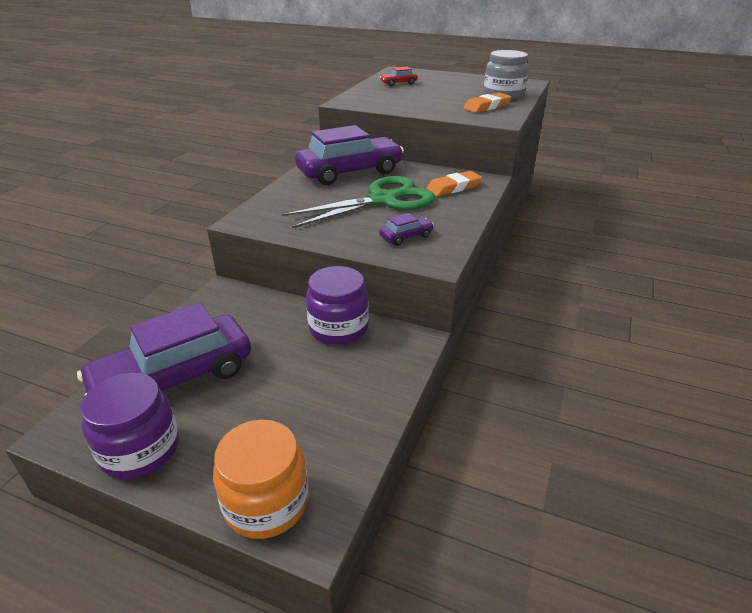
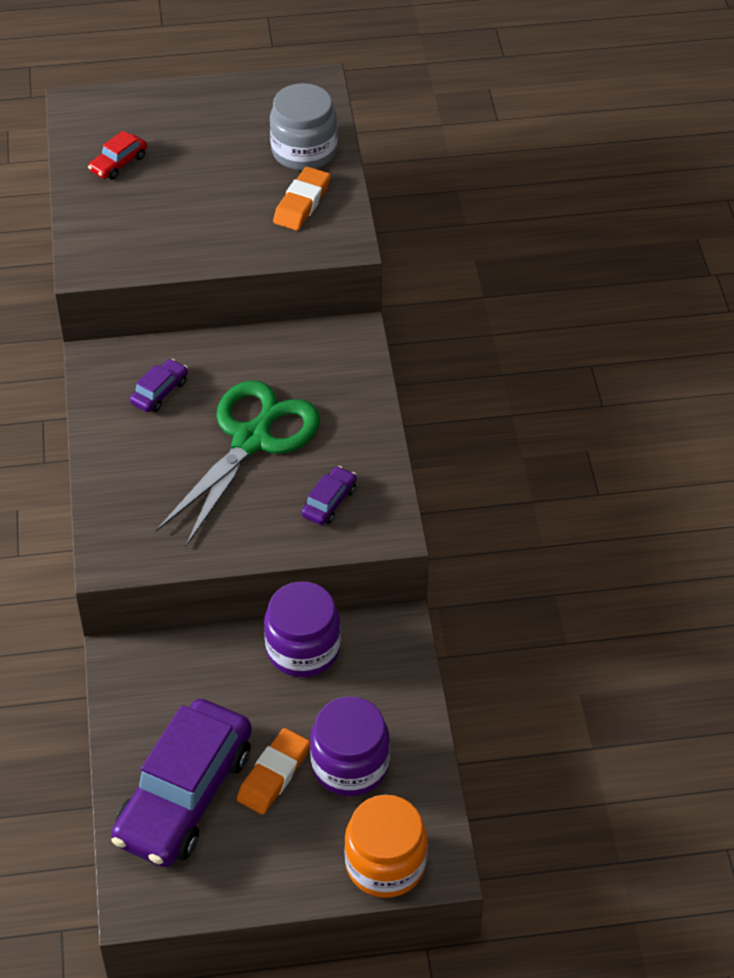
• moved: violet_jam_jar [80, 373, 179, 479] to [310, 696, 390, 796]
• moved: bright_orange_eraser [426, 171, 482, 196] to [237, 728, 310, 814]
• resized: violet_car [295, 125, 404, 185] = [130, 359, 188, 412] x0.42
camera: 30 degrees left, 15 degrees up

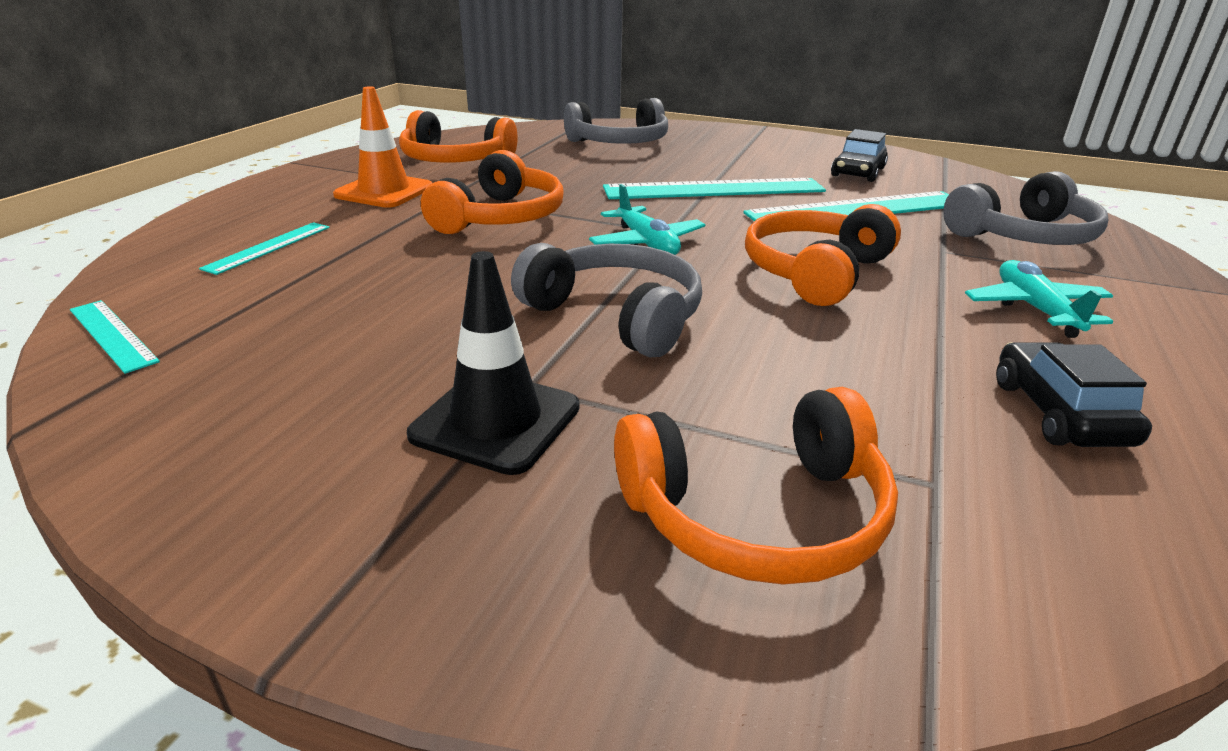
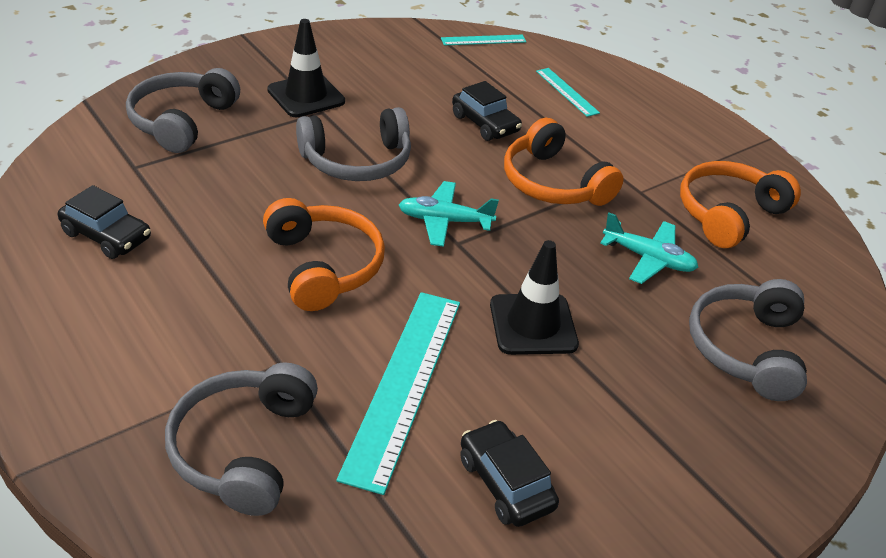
• removed: bright_orange_road_cone [333, 86, 432, 208]
• added: black_car [452, 81, 522, 141]
• moved: aqua_aeroplane [965, 260, 1113, 338] to [600, 212, 698, 284]
• replaced: aqua_ruler [603, 178, 826, 199] to black_road_cone [490, 240, 579, 355]
• recoloured: bright_orange_headset [614, 387, 898, 585] to grey_headset [126, 68, 240, 153]
camera: 120 degrees right, 10 degrees up

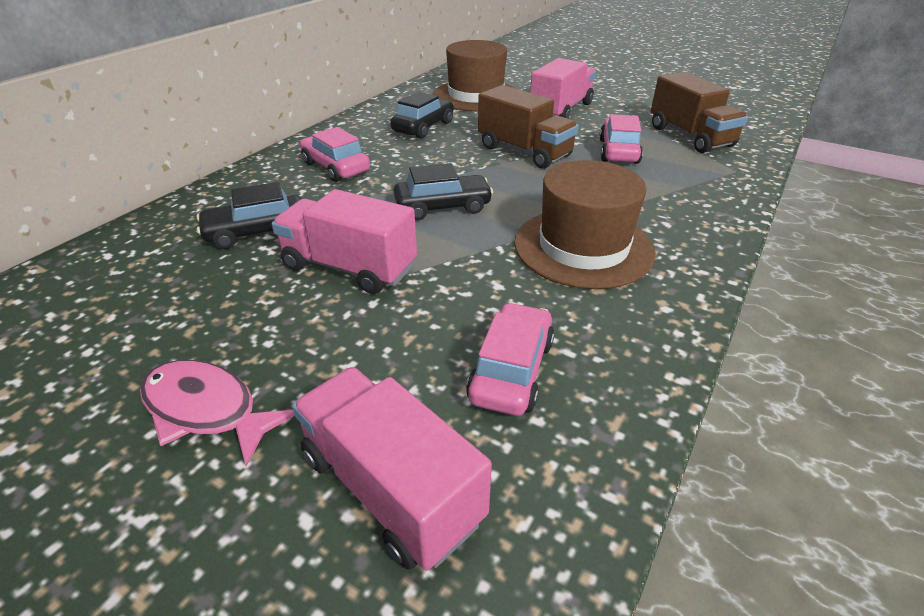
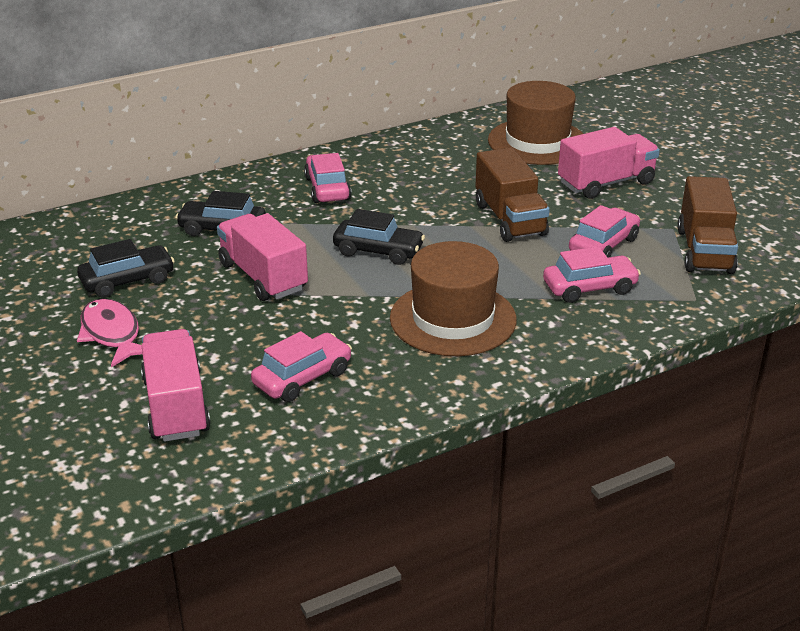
• added: rosy_car [543, 246, 641, 303]
• moved: black_car [390, 92, 454, 138] to [77, 239, 175, 298]
camera: 30 degrees right, 5 degrees down

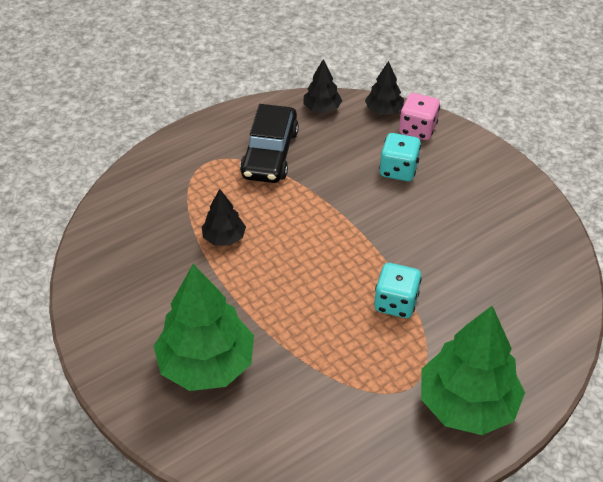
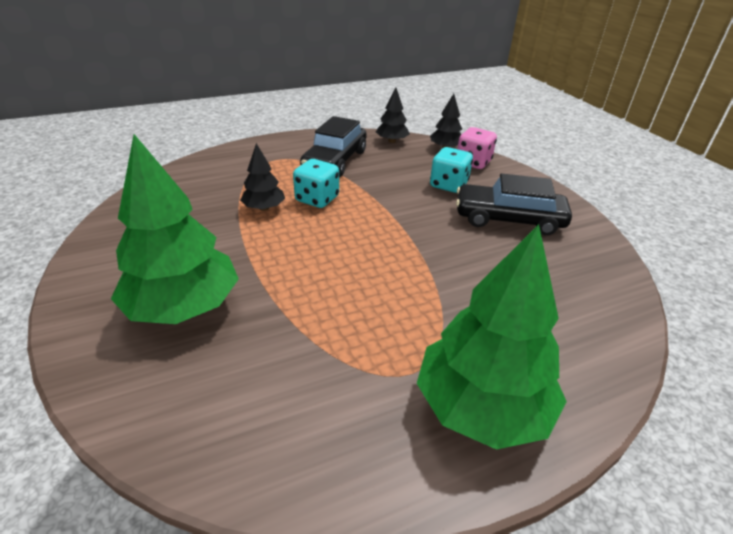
• added: black_car [456, 173, 572, 235]
• moved: aqua_die [374, 263, 422, 318] to [293, 159, 339, 208]
camera: 10 degrees right, 10 degrees down

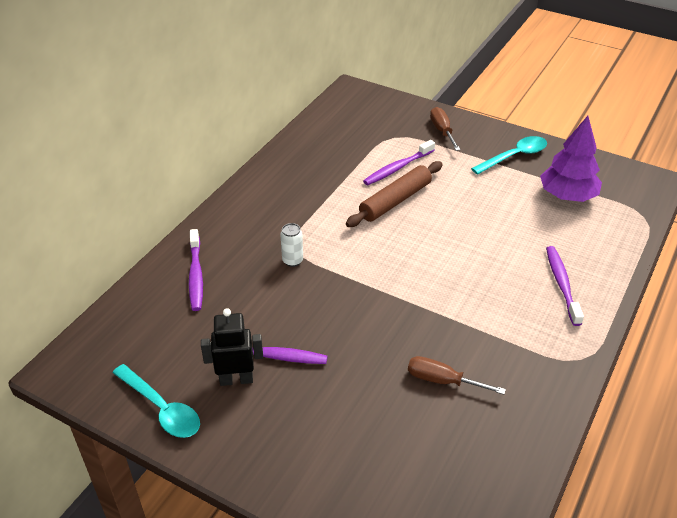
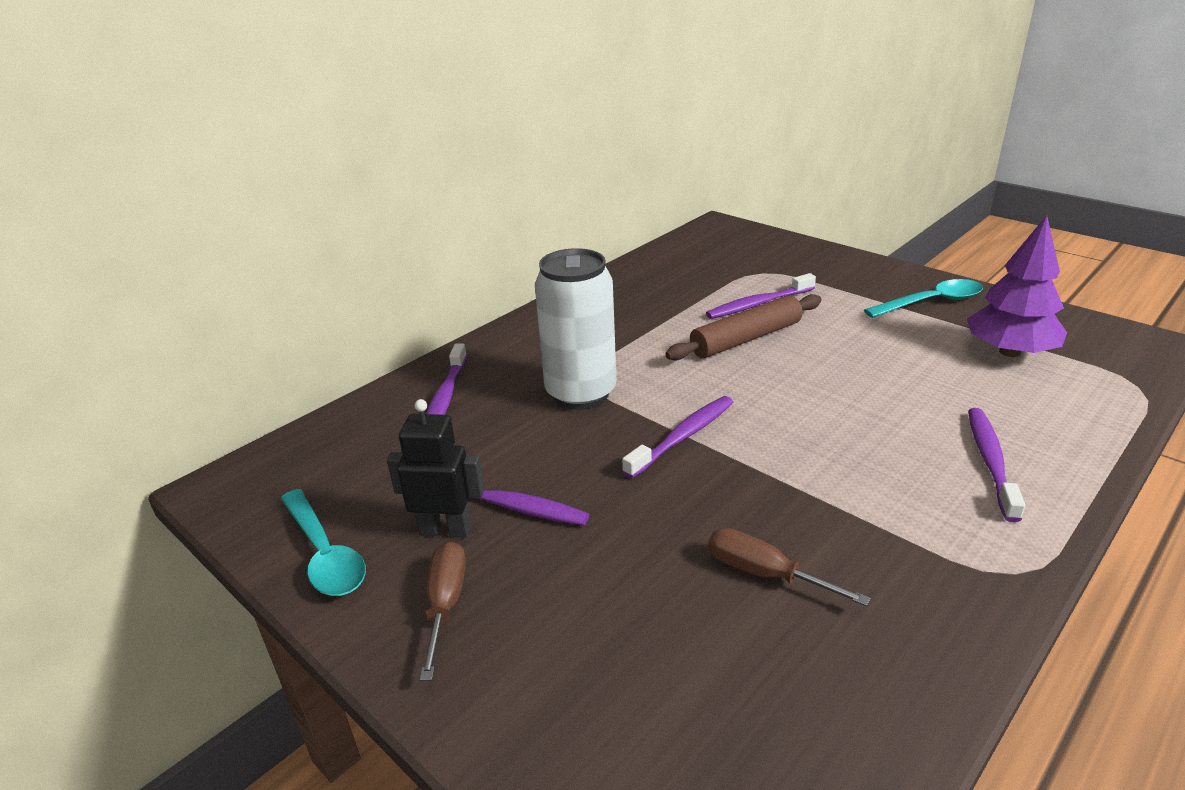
• added: violet_dental_brush [622, 396, 733, 478]
• moved: brown_flat_screwdriver [430, 107, 461, 151] to [420, 541, 466, 681]
• resized: white_soda_can [280, 223, 303, 267] = [535, 248, 616, 410] x2.37
camera: 15 degrees right, 10 degrees down

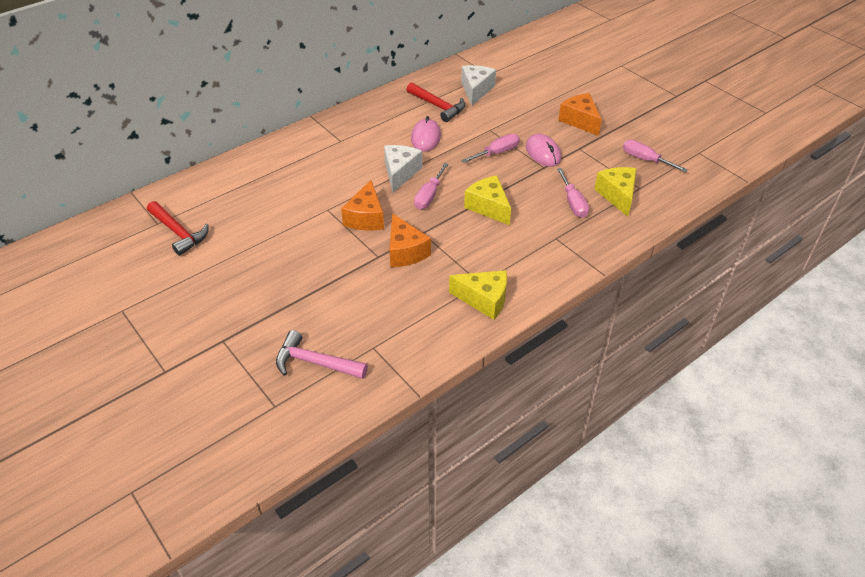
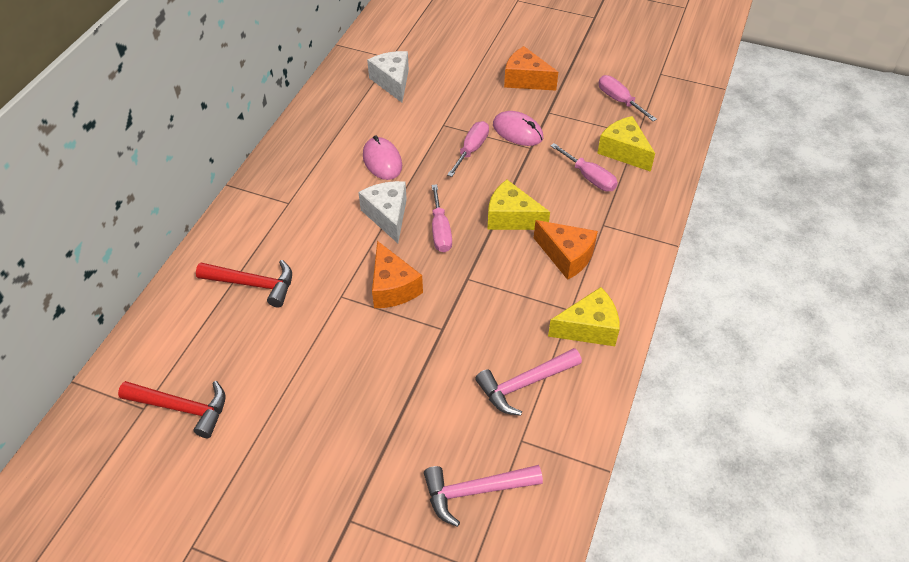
• added: rosy_hammer [475, 348, 582, 416]
• moved: bright_orange_cheese_wedge [390, 213, 431, 267] to [534, 220, 598, 280]
• moved: crimson_hammer [406, 82, 465, 122] to [196, 260, 292, 307]
• turned: rosy_flat_screwdriver [623, 140, 688, 172] = [599, 75, 657, 121] 45 degrees clockwise
camera: 30 degrees left, 5 degrees up

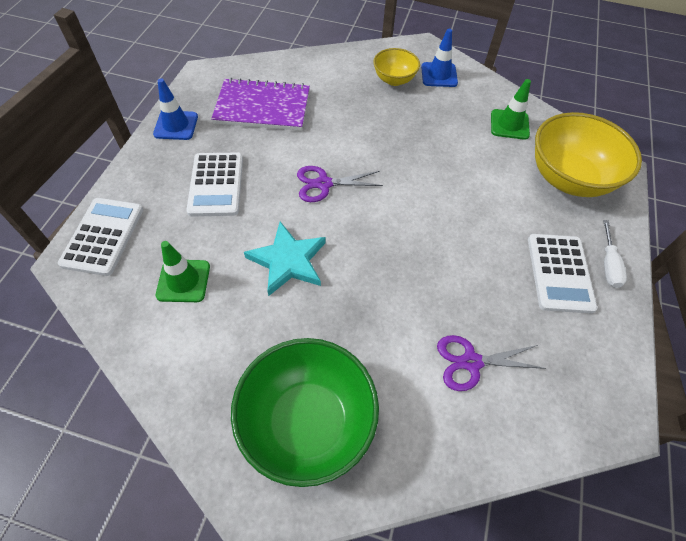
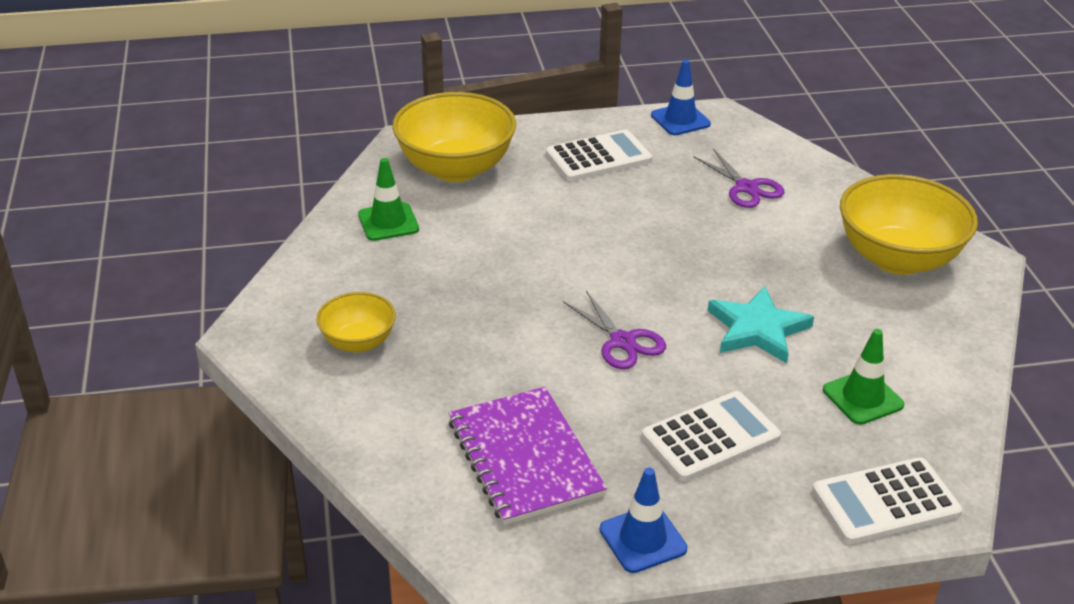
• removed: white_flat_screwdriver [603, 220, 627, 288]
• moved: royal_blue_road_cone [421, 29, 458, 87] to [651, 60, 711, 135]
• recoloured: emerald_serving_bowl [231, 338, 379, 487] to yellow_serving_bowl [840, 174, 978, 275]
camera: 115 degrees left, 20 degrees down

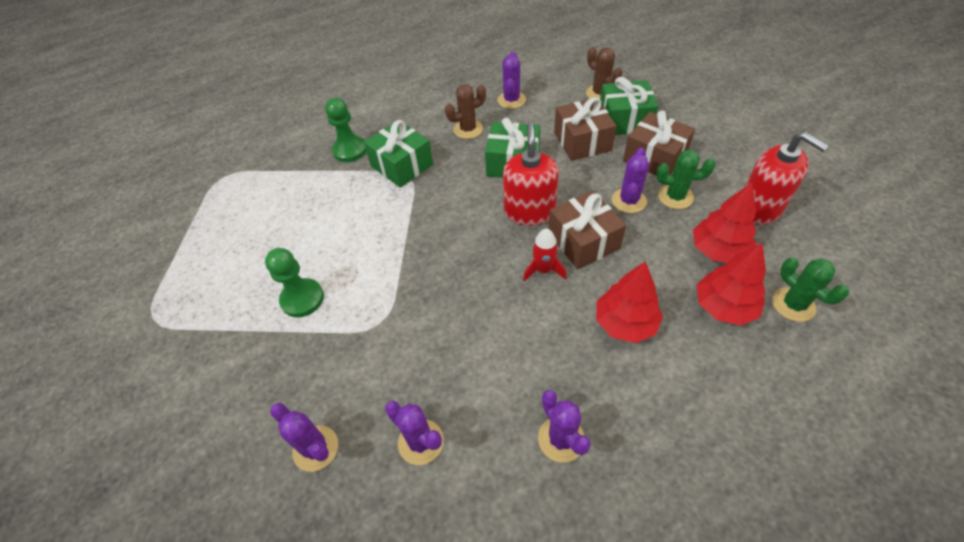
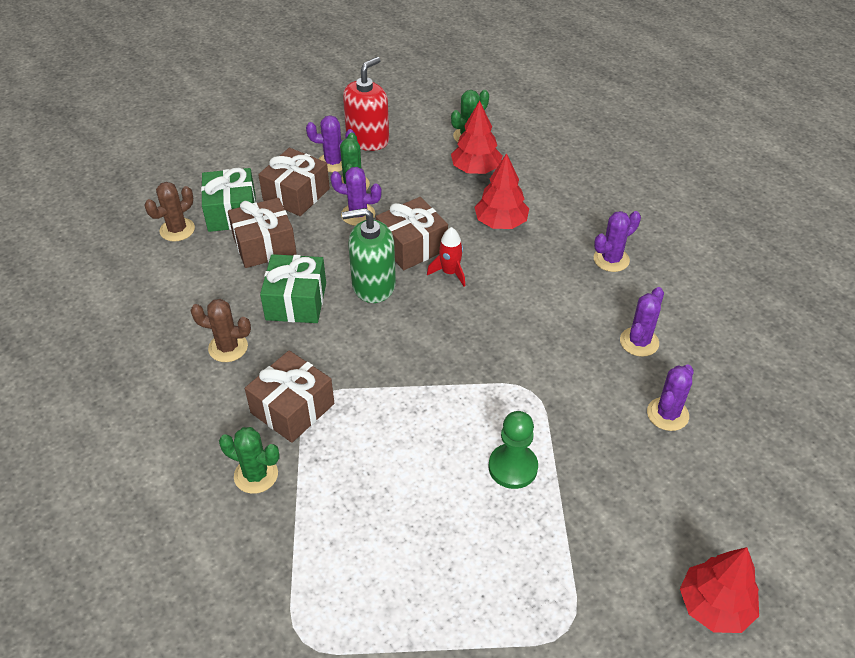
• moved: violet_cactus [498, 52, 526, 109] to [306, 115, 355, 173]
• moved: crimson_fir_tree [693, 183, 756, 263] to [680, 547, 759, 633]
• replaced: emerald_chess_pawn [325, 98, 366, 162] to emerald_cactus [219, 427, 280, 494]
• recoloured: emerald_wrapped_gift [364, 120, 433, 188] to brown_wrapped_gift [245, 351, 334, 443]
• recoloured: crimson_pump_bottle [503, 122, 559, 226] to emerald_pump_bottle [342, 208, 396, 303]
• turned: brown_cactus [445, 84, 486, 139] = [190, 299, 251, 362] 45 degrees counterclockwise
camera: 100 degrees left, 5 degrees down

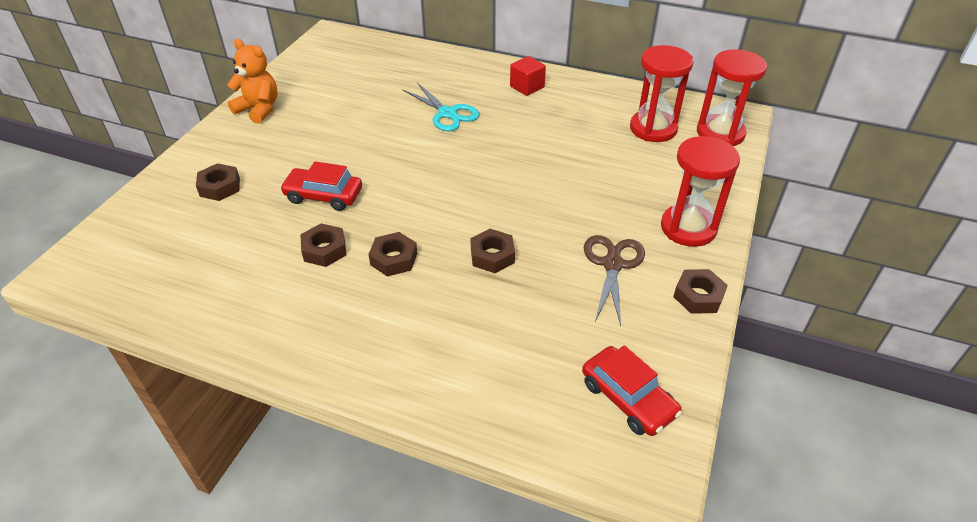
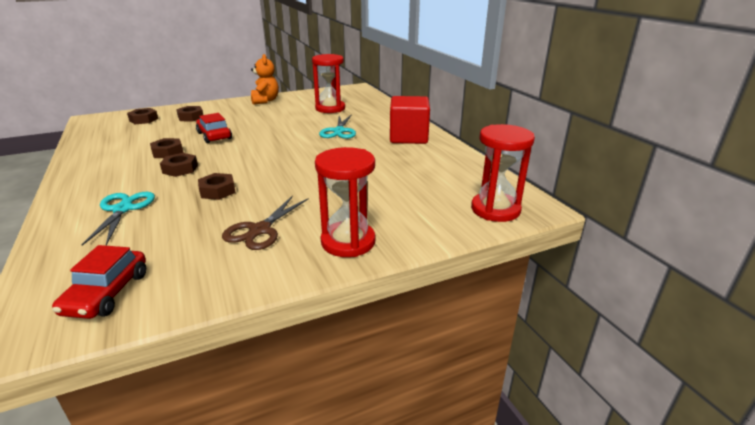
• added: aqua_scissors [82, 192, 155, 246]
• moved: crimson_sand_timer [630, 45, 693, 142] to [312, 54, 345, 113]
• moved: brown_hex_nut [673, 269, 728, 314] to [127, 108, 158, 124]
• turned: brown_scissors [584, 235, 645, 326] = [222, 195, 309, 250] 150 degrees clockwise
• resized: crimson_block [510, 56, 546, 96] = [390, 96, 430, 144] x1.80
camera: 45 degrees right, 15 degrees down

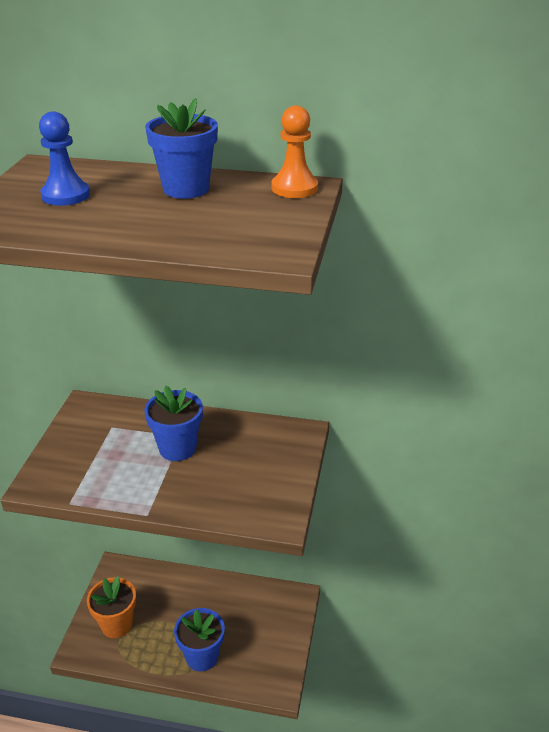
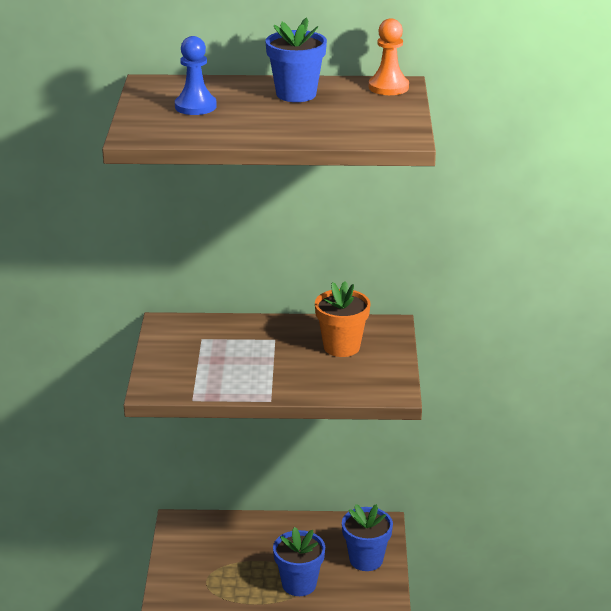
• moved: bright_orange_flower_pot [87, 576, 136, 638] to [315, 281, 371, 357]
• moved: royal_blue_flower_pot [145, 386, 203, 461] to [342, 504, 393, 571]
camera: 10 degrees left, 5 degrees down

